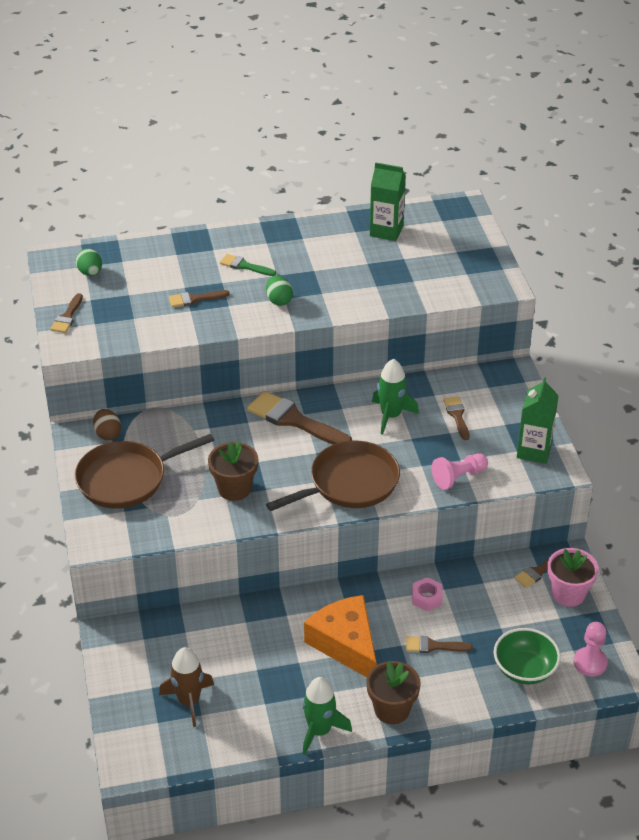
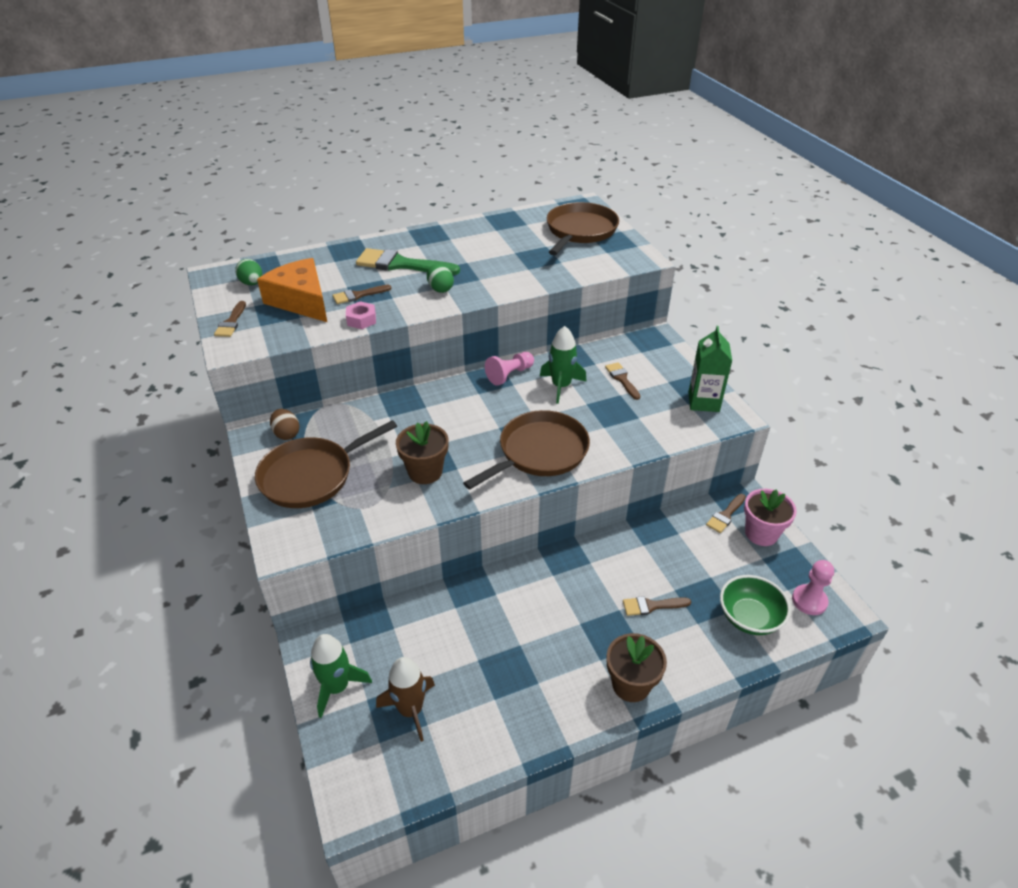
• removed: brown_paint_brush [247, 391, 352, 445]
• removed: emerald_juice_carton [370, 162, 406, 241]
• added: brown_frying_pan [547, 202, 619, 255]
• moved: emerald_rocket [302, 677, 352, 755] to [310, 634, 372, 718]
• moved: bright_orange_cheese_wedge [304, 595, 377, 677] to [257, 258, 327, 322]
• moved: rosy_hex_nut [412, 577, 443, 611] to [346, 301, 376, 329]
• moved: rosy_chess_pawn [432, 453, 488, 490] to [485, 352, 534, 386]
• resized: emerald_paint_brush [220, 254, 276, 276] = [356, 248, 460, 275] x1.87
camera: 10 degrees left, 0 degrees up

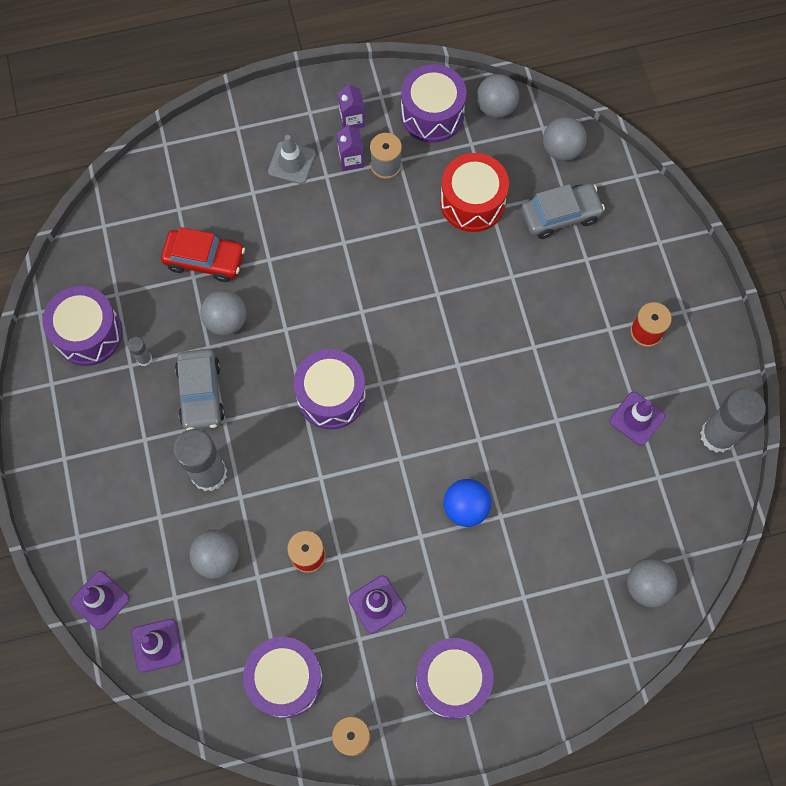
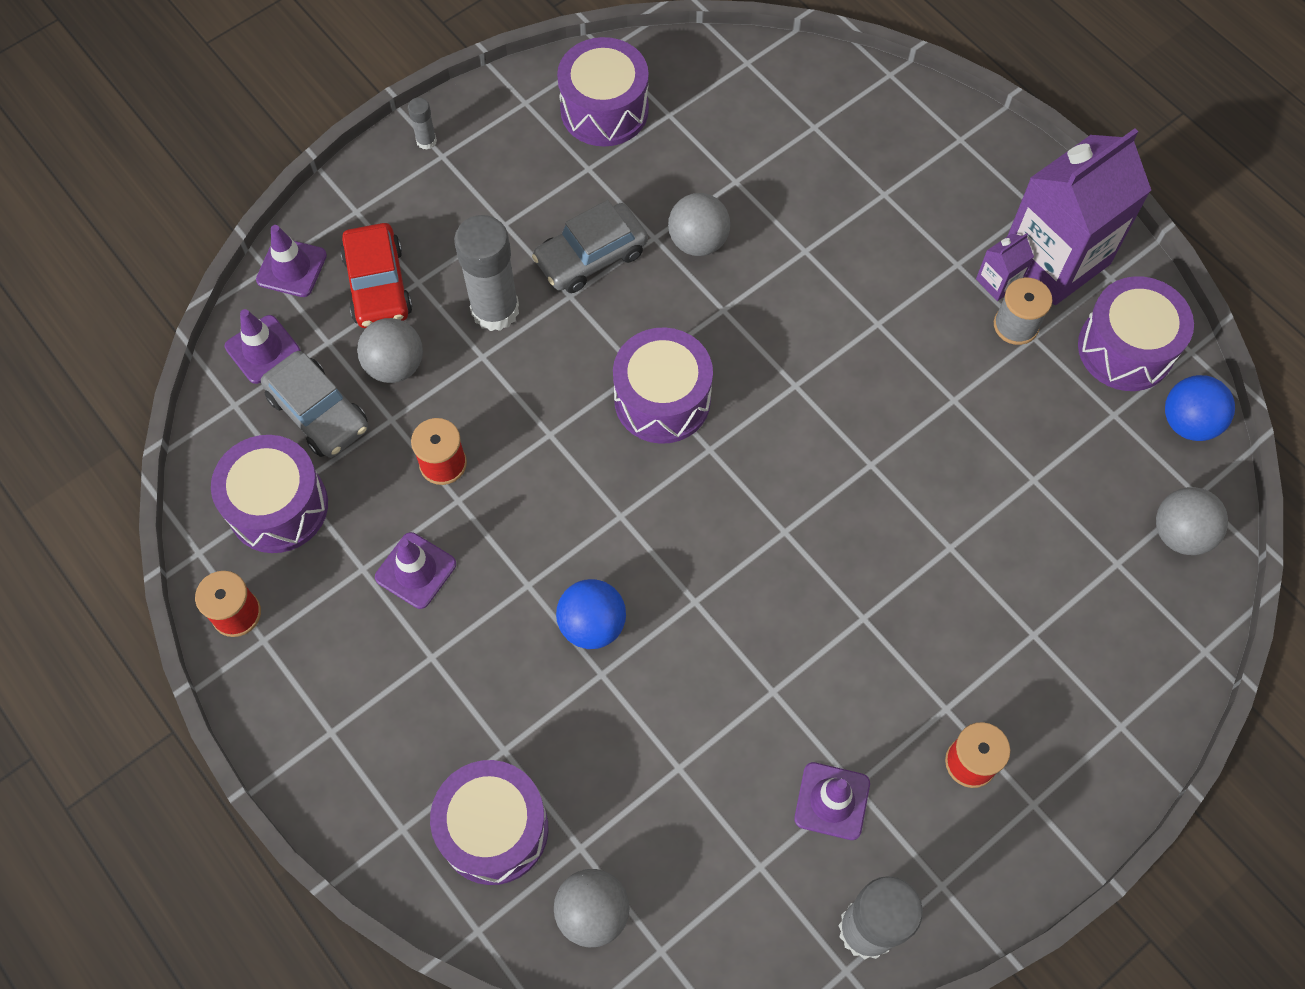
• removed: grey_road_cone [268, 135, 316, 184]
• removed: crimson_toy_drum [440, 153, 509, 232]
• moved: grey_glue_stick [127, 337, 152, 366] to [408, 98, 437, 150]
• moved: crimson_car [161, 227, 245, 282] to [340, 223, 412, 328]
• moved: violet_toy_drum [416, 638, 494, 719] to [430, 760, 548, 885]
• moved: grey_car [521, 183, 605, 239] to [261, 351, 368, 458]
• recoloured: grey_ball [476, 74, 519, 118] to royal_blue_ball [1165, 375, 1235, 441]
• resized: violet_juice_carton [338, 83, 365, 129] = [1008, 128, 1151, 305] x2.44
camera: 65 degrees right, 5 degrees down

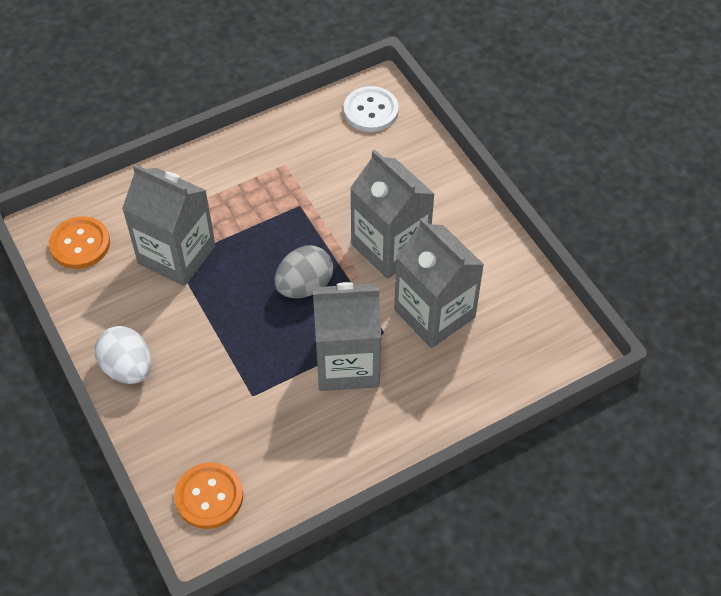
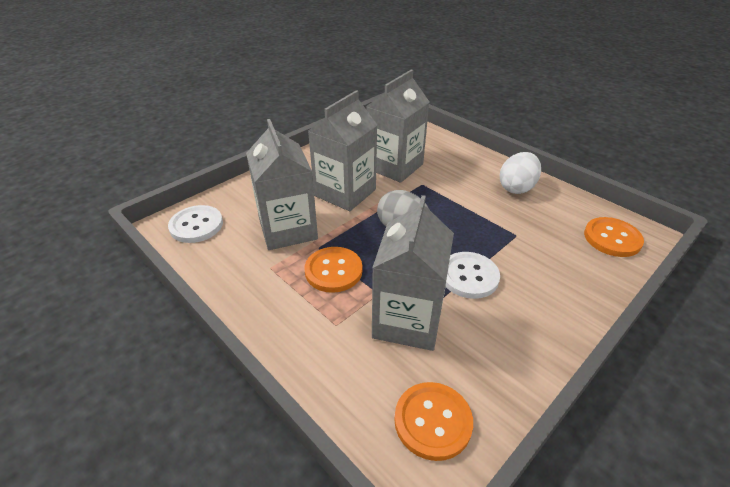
• added: bright_orange_sewing_button [304, 247, 363, 293]
• added: white_sewing_button [446, 252, 500, 299]
• moved: white_toy_egg [95, 326, 151, 384] to [499, 152, 541, 194]
• moved: grey_juice_carton [313, 282, 381, 391] to [246, 119, 318, 250]
camera: 105 degrees left, 15 degrees down

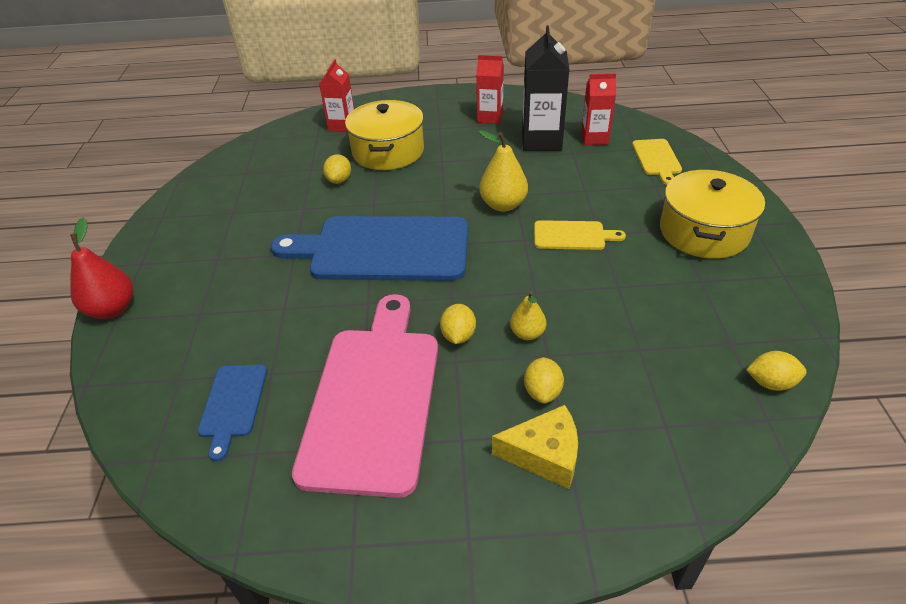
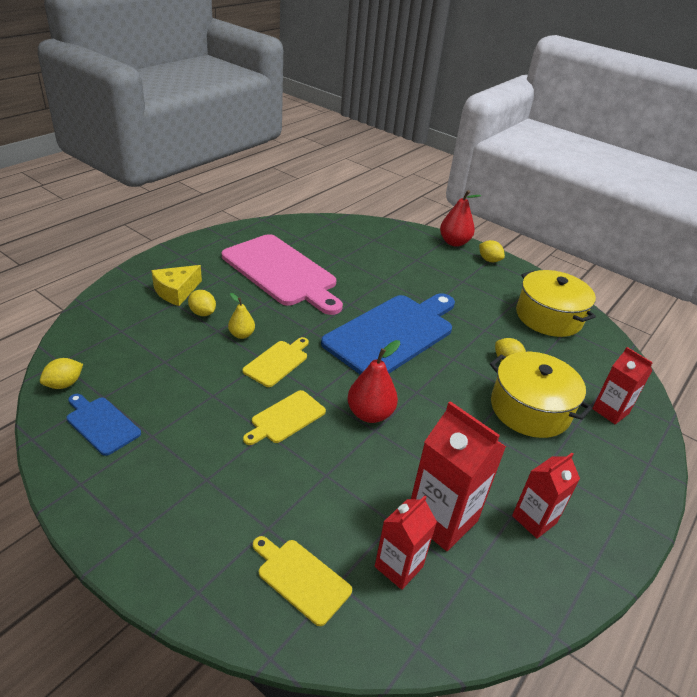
• added: yellow_cutting_board [242, 337, 309, 387]
• moved: royal_blue_cutting_board [198, 365, 267, 461] to [67, 394, 141, 456]
• moved: yellow_lemon [440, 304, 476, 344] to [479, 240, 505, 262]
• moved: yellow_stockpot [660, 170, 765, 259] to [516, 270, 596, 337]
• recoloured: yellow_pear_fruit [479, 130, 528, 212] to crimson_pear_fruit [347, 340, 400, 423]
• recoloured: black_juice_carton [522, 25, 570, 151] to crimson_juice_carton [411, 401, 506, 551]
camera: 125 degrees right, 5 degrees down

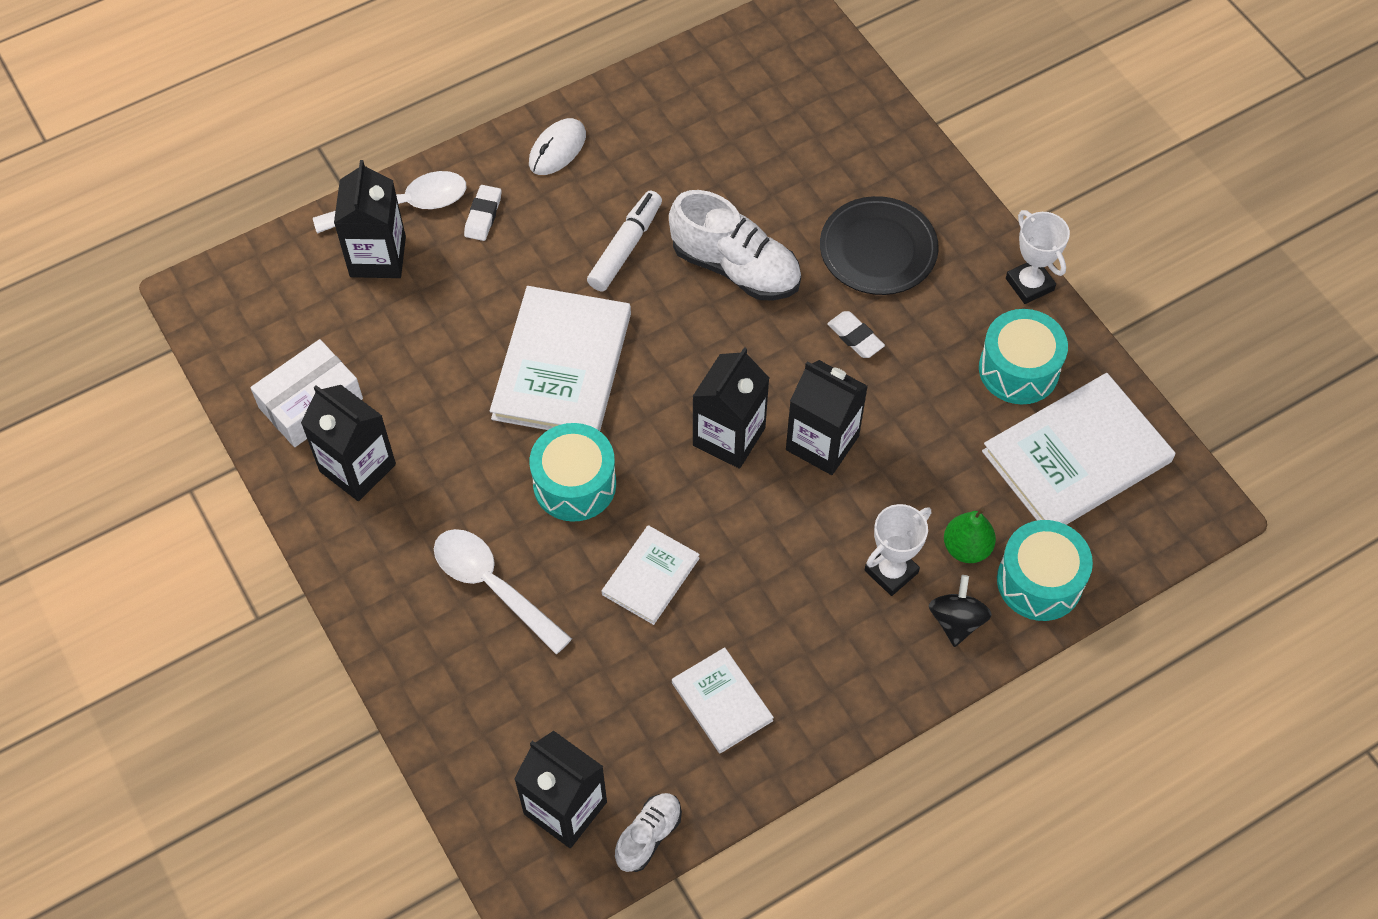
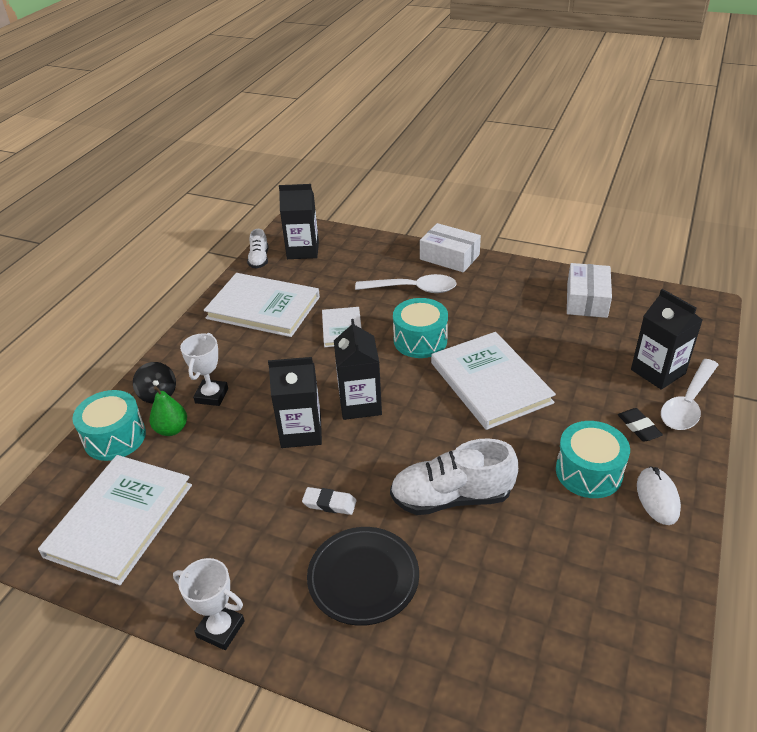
• removed: black_juice_carton [301, 385, 396, 501]
• removed: white_marker [587, 191, 662, 291]
• added: white_box [420, 223, 481, 272]
• moved: aqua_toy_drum [979, 309, 1068, 404] to [556, 421, 630, 498]
• recoloured: white_eraser [464, 185, 502, 241] to black_eraser [618, 408, 663, 442]
• resized: white_book [672, 647, 774, 753] = [204, 273, 320, 337] x1.86
camera: 145 degrees right, 20 degrees down

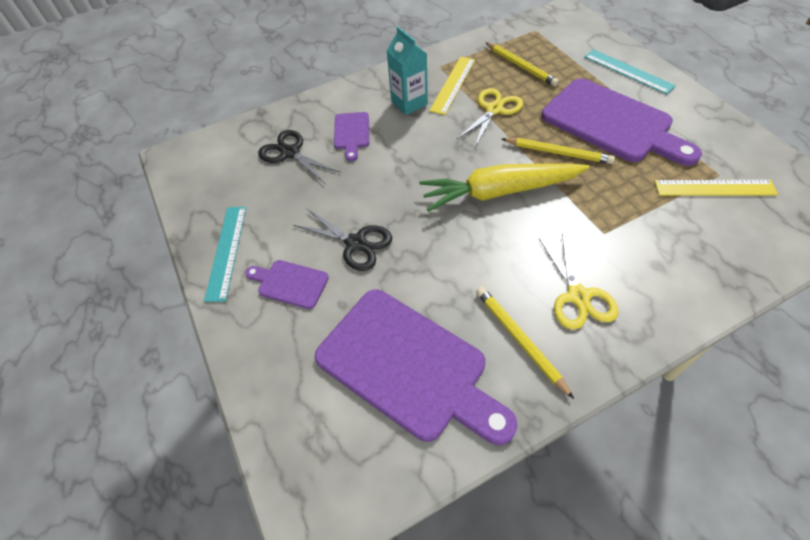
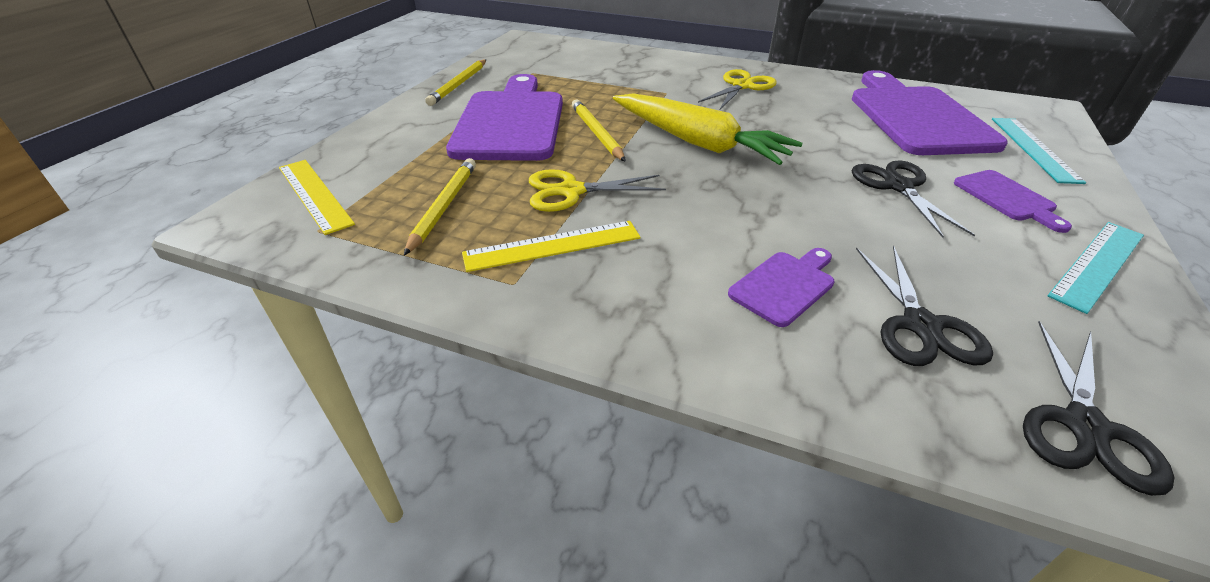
• removed: aqua_juice_carton [387, 27, 428, 115]
• added: black_scissors [1023, 321, 1175, 496]
• moved: yellow_wooden_pencil [476, 286, 574, 399] to [425, 59, 486, 106]
• moved: aqua_ruler [584, 49, 676, 94] to [992, 118, 1086, 184]
• moved: yellow_ruler [654, 180, 778, 196] to [279, 160, 355, 235]
camera: 135 degrees left, 15 degrees down

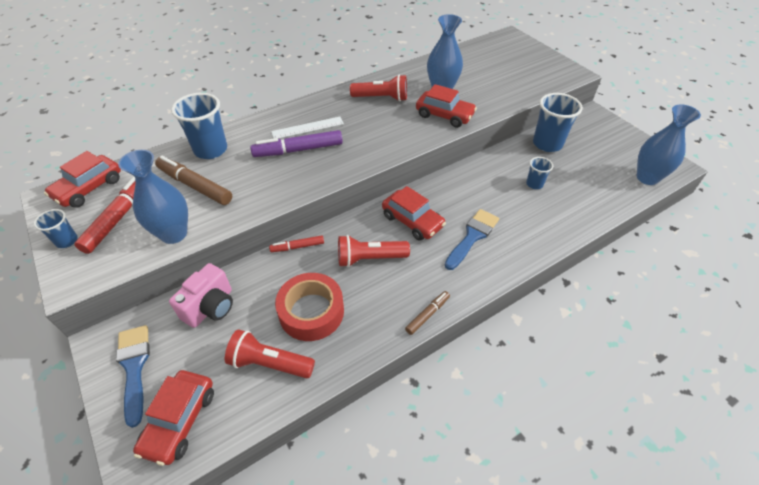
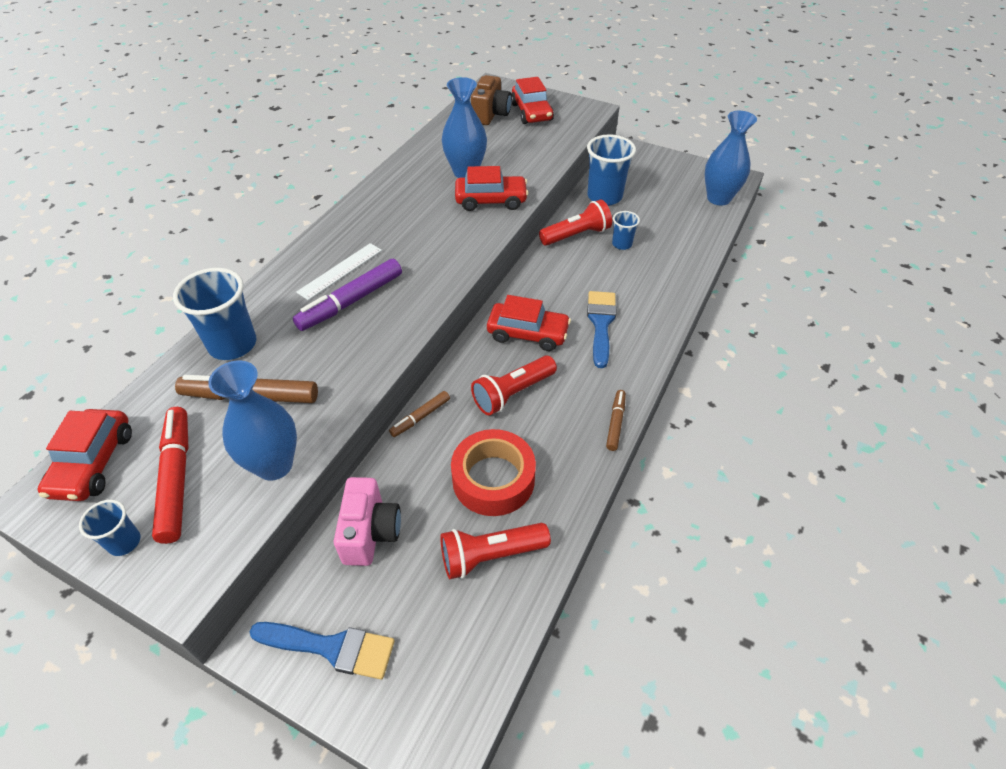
• added: brown_photo_camera [471, 75, 512, 125]
• moved: crimson_car [133, 370, 214, 466] to [511, 77, 554, 124]
• moved: crimson_torch [350, 75, 407, 101] to [539, 199, 612, 246]
• recoloured: crimson_marker [269, 235, 324, 252] to brown_marker [389, 391, 450, 437]
• turned: royal_blue_paint_brush [116, 325, 150, 428] = [250, 622, 395, 679] 150 degrees clockwise
camera: 30 degrees left, 0 degrees up

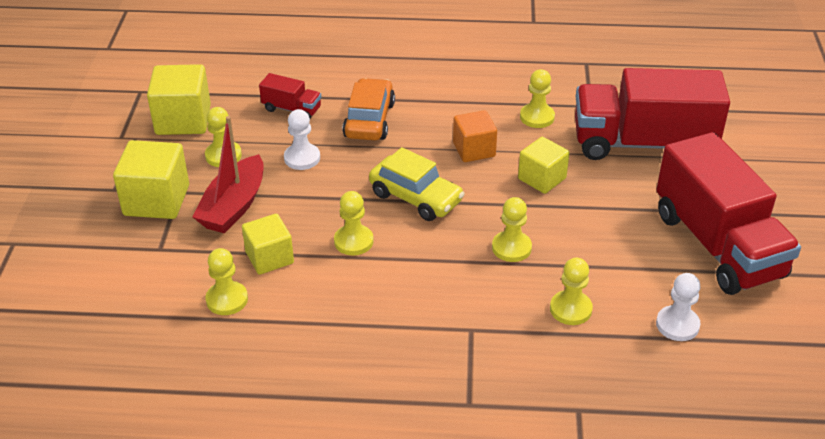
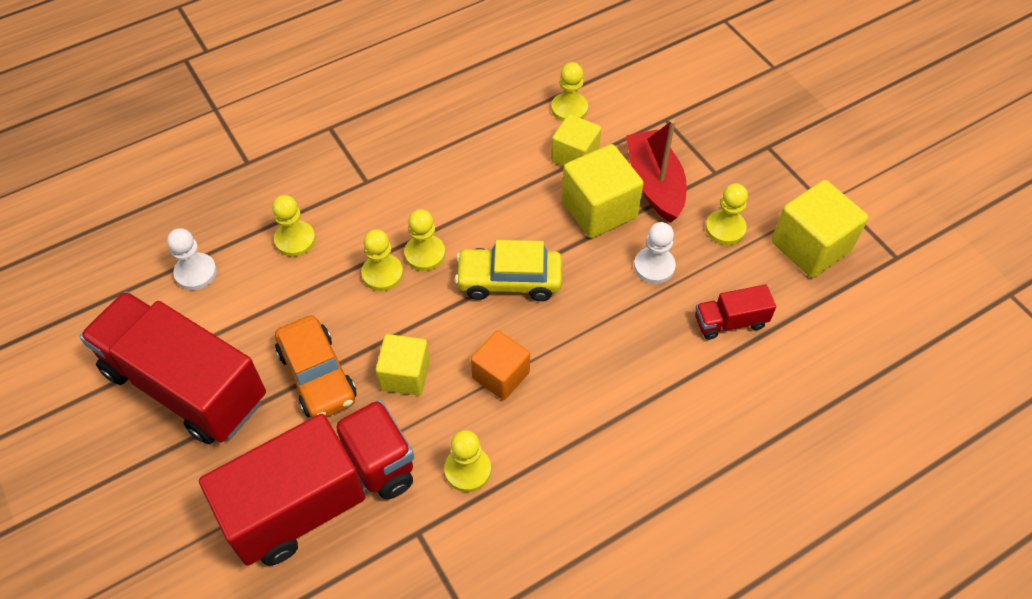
• moved: yellow_block [113, 140, 189, 219] to [562, 144, 644, 238]
• moved: yellow_chess_pawn [334, 191, 374, 256] to [404, 209, 445, 271]
• moved: bright_orange_car [342, 78, 395, 140] to [275, 315, 357, 418]
camera: 145 degrees right, 15 degrees up

